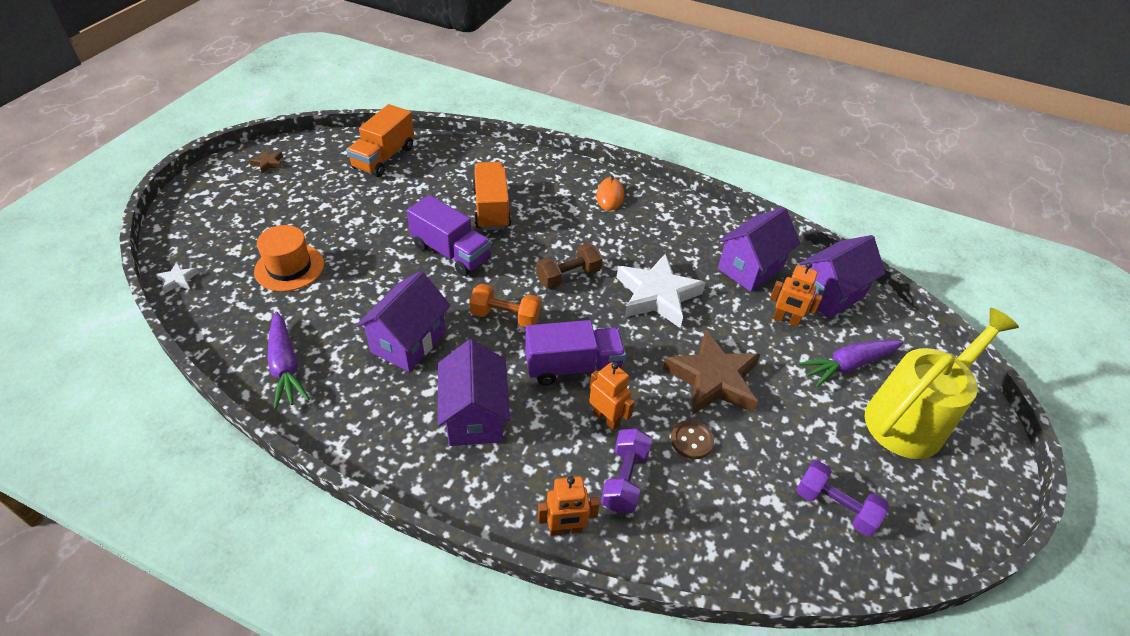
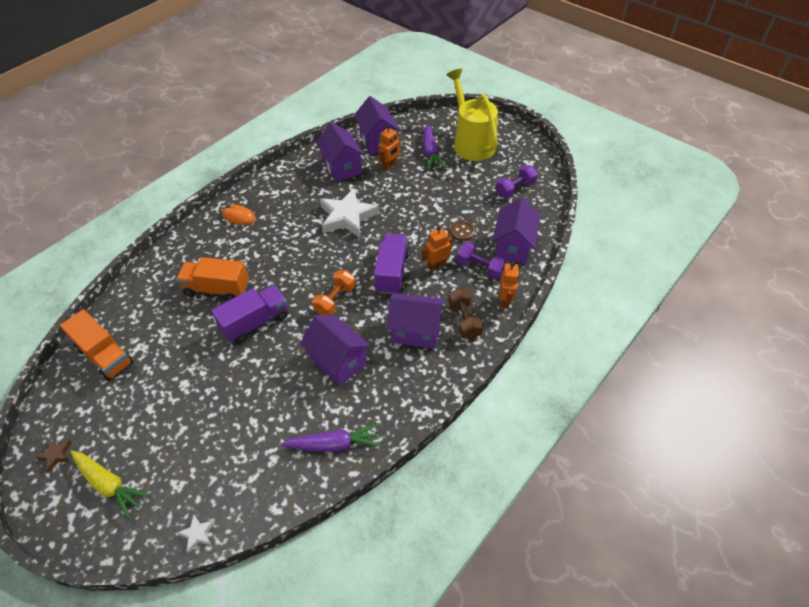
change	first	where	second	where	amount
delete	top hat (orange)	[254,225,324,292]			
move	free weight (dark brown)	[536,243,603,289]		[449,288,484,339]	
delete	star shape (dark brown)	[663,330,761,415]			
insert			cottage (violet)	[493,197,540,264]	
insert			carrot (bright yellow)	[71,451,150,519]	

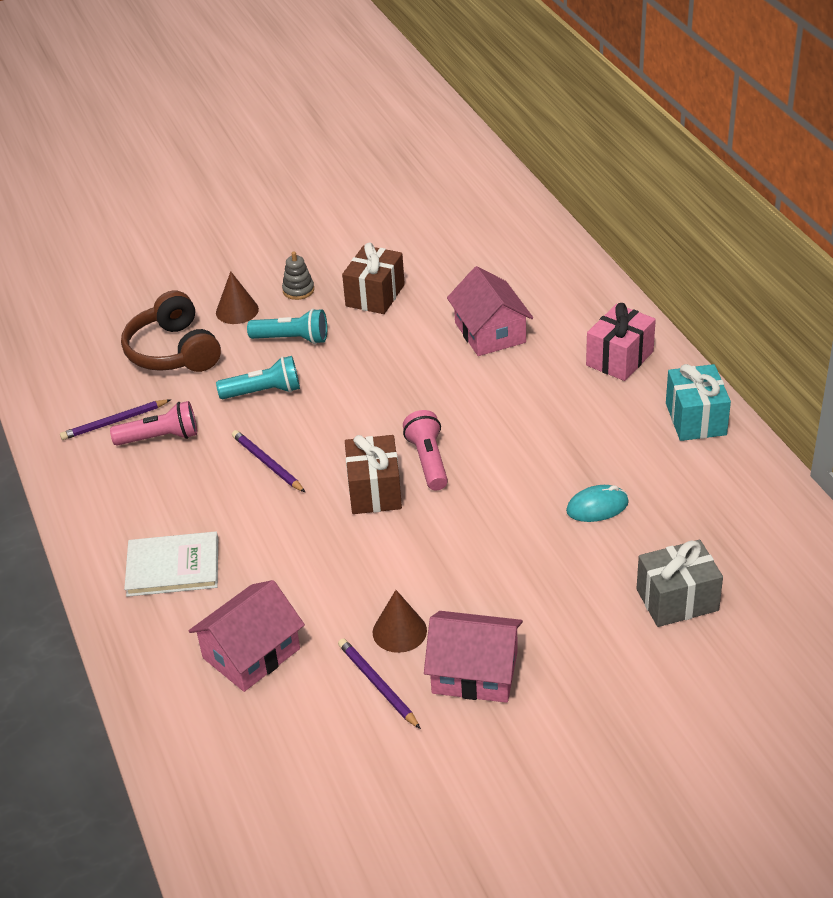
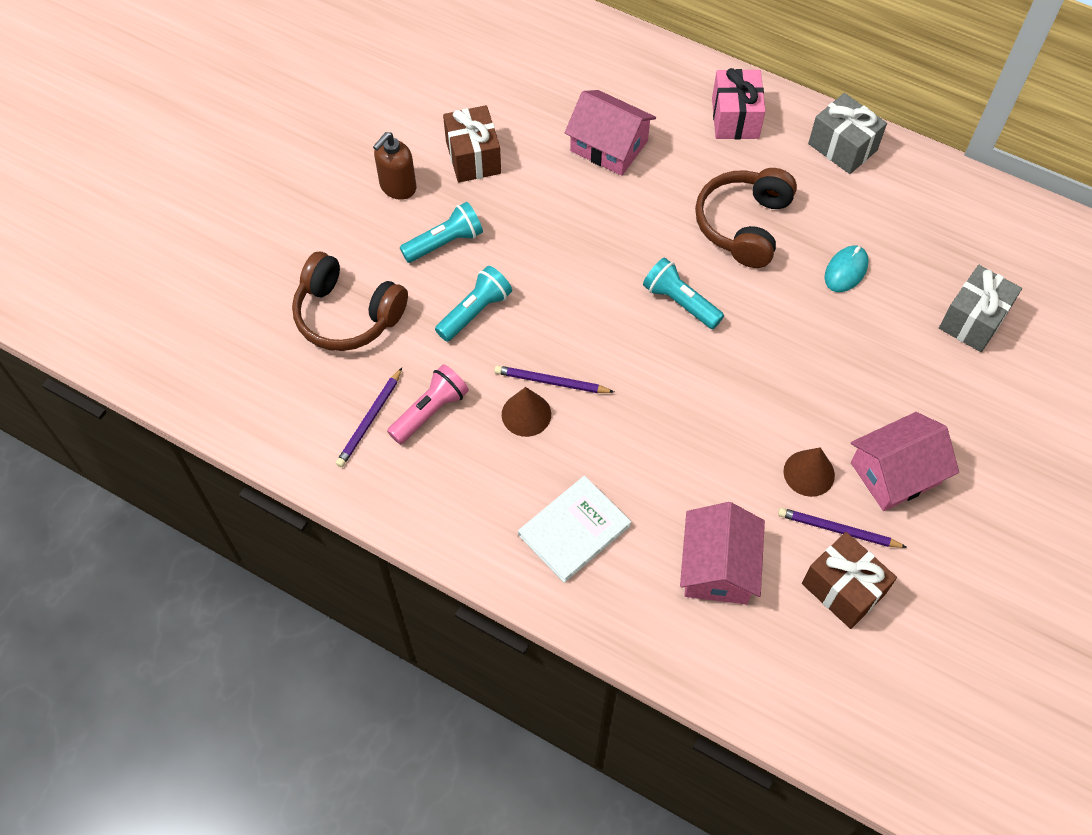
change	first	where	second	where	amount
replace	stacking rings (gray)	[282,251,314,300]	soap dispenser (dark brown)	[373,132,416,200]	
move	solid cone (dark brown)	[216,271,259,324]		[502,387,551,437]	
recolor	wrapped gift (aqua)	[666,364,731,441]	wrapped gift (gray)	[808,93,887,174]	
recolor	torch (rosy)	[403,410,448,491]	torch (aqua)	[643,258,724,329]	
move	wrapped gift (dark brown)	[345,435,402,514]		[802,532,897,629]	
insert			over-ear headphones (dark brown)	[695,168,797,268]	

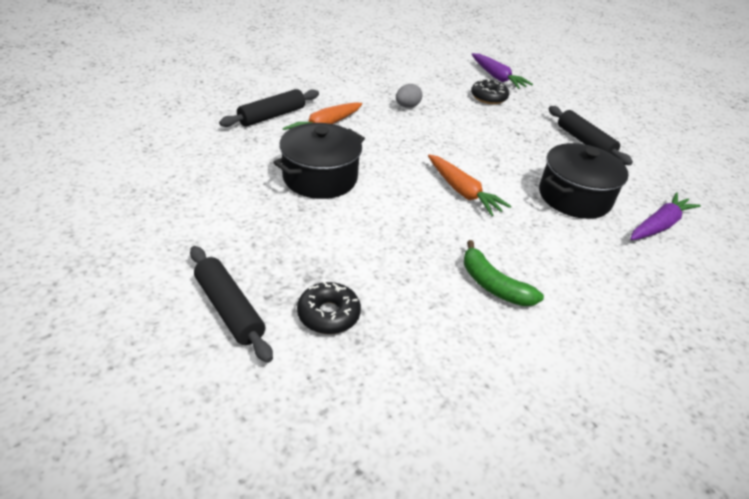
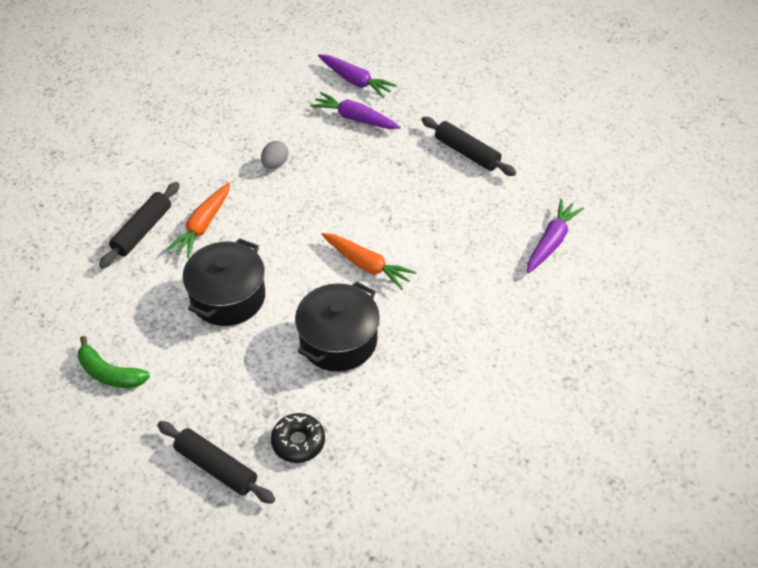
change	first	where	second	where	amount
replace	doughnut (jet-black)	[471,79,509,104]	carrot (violet)	[310,92,401,129]	
move	pot (jet-black)	[539,143,629,219]		[295,281,380,372]	
move	banana (emerald)	[464,240,544,306]		[78,336,150,388]	

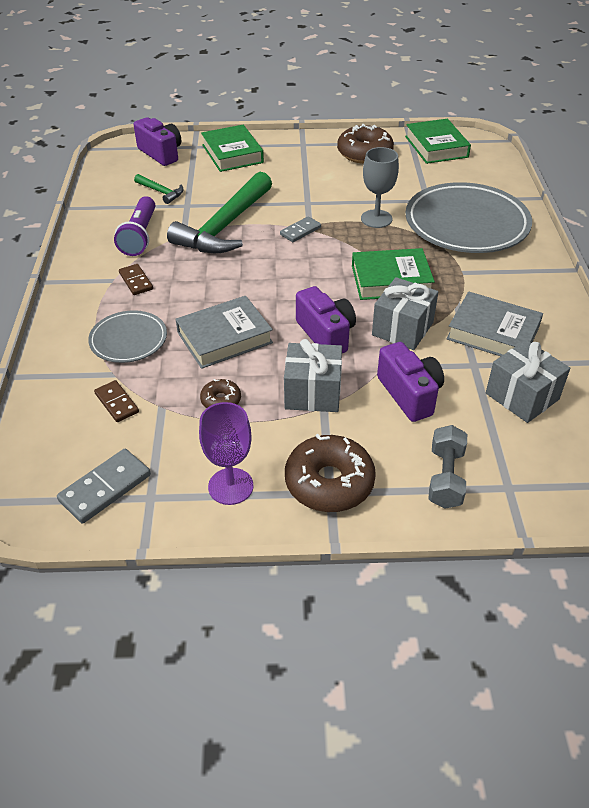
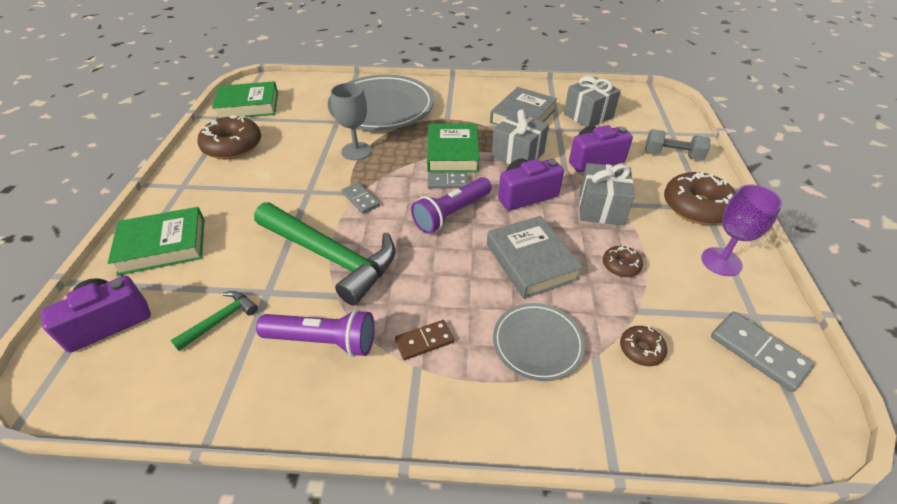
change	first	where	second	where	amount
replace	domino piece (dark brown)	[94,380,139,422]	doughnut (dark brown)	[620,326,667,366]	
insert			domino piece (gray)	[428,173,468,189]	
insert			torch (violet)	[411,177,492,234]	

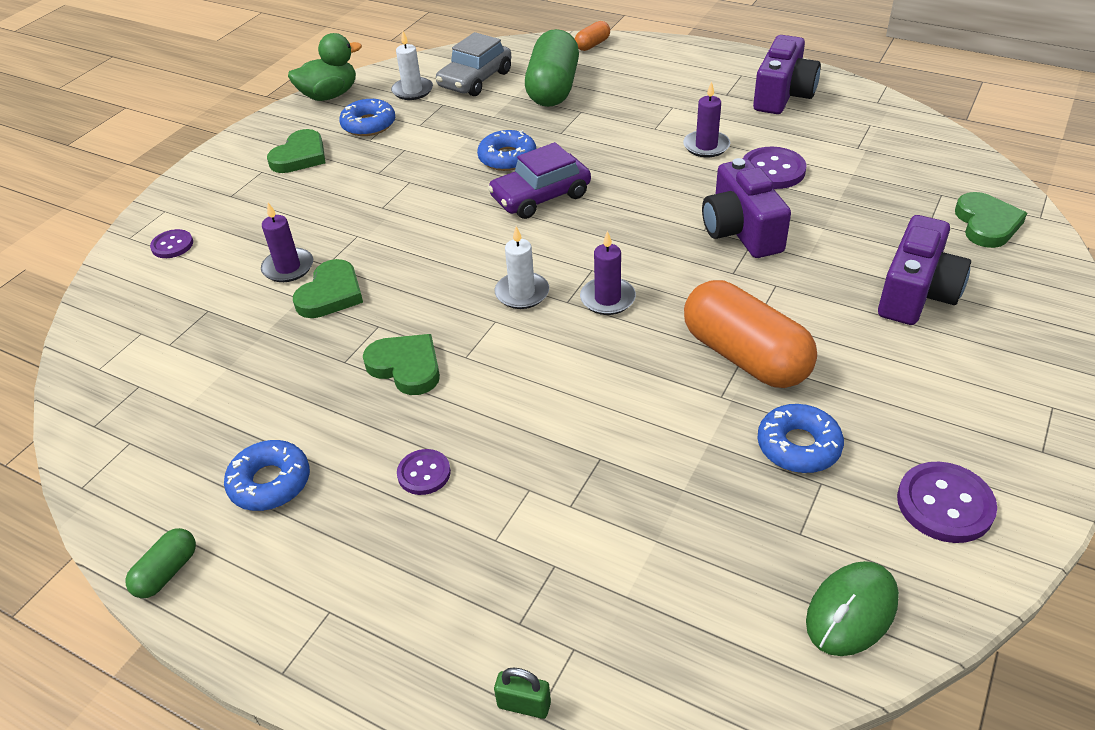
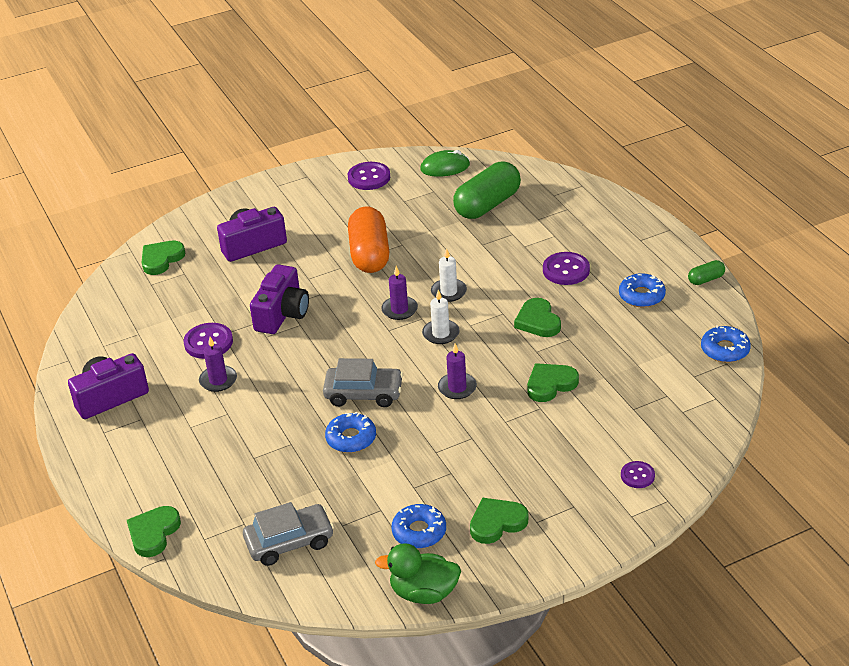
change	first	where	second	where	amount
replace	pill (orange)	[575,21,610,51]	love heart (emerald)	[127,506,181,557]	
move	pill (emerald)	[525,29,579,107]		[453,162,521,219]	
move	pillar candle (pure white)	[391,31,433,100]		[431,248,467,302]	
recolor	toy car (violet)	[488,142,591,219]	toy car (gray)	[323,358,403,407]	
move	pillar candle (violet)	[261,203,313,282]		[438,344,477,399]	
move	doughnut (cobalt)	[757,404,844,473]		[701,325,751,363]	
resize	button (violet)	[397,449,451,495]		[543,252,590,285]	x1.63
delete	padlock (emerald)	[494,667,551,719]			

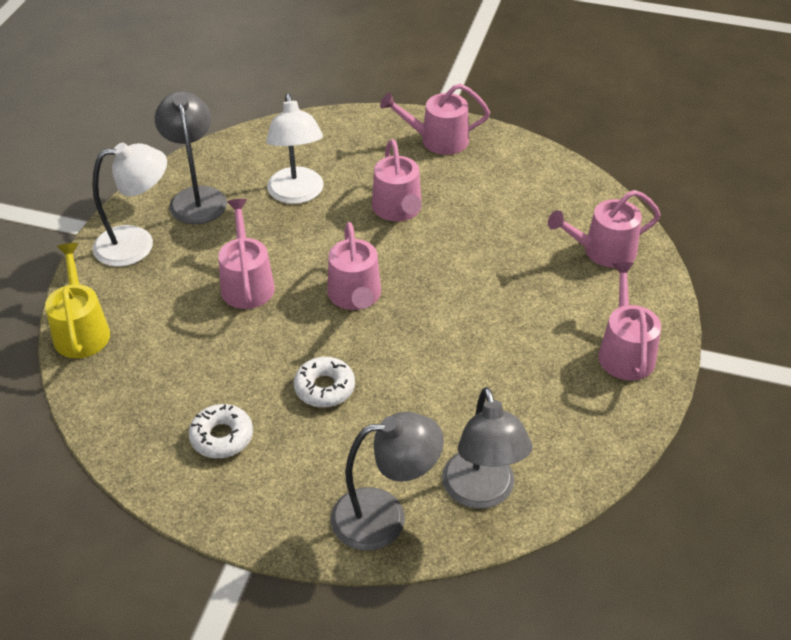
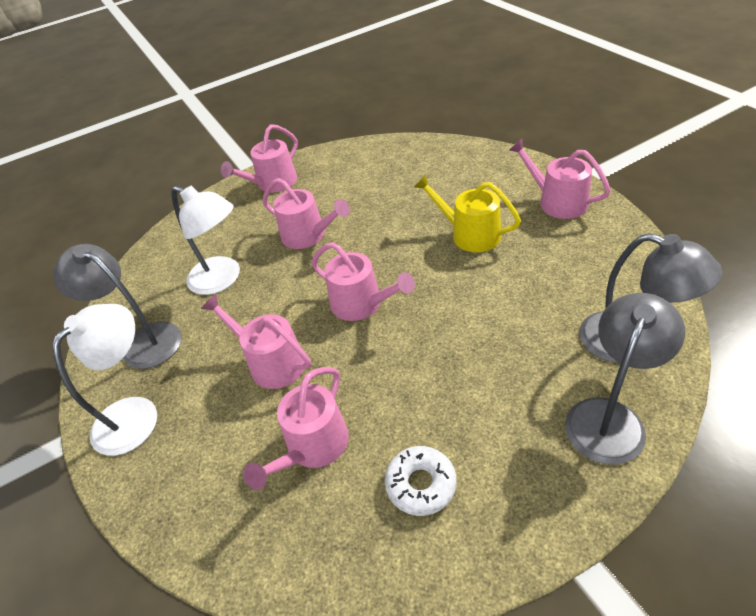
change	first	where	second	where	amount
move	sprinkling can (rosy)	[548,190,661,268]		[243,367,349,490]	
move	sprinkling can (bright yellow)	[45,243,110,358]		[414,174,521,252]	
delete	doughnut (pure white)	[294,357,355,407]			

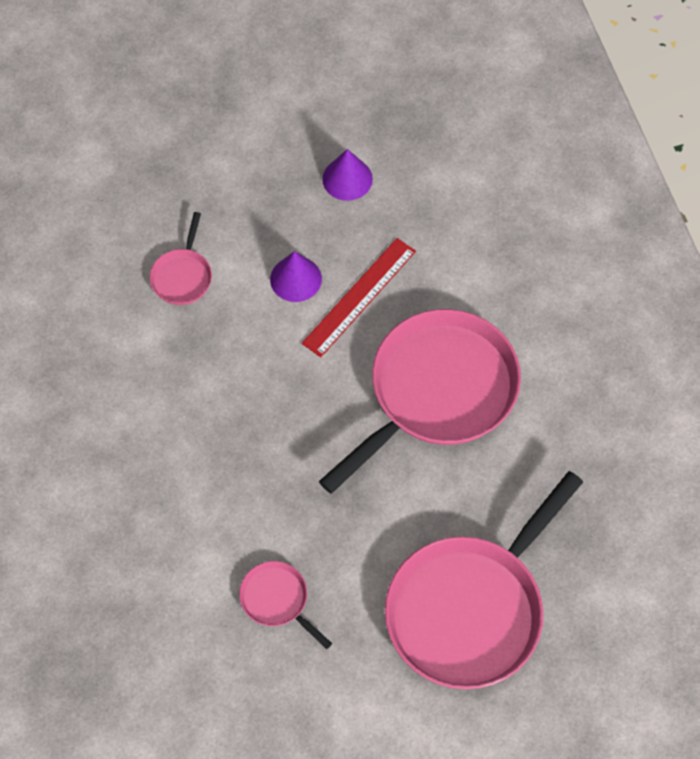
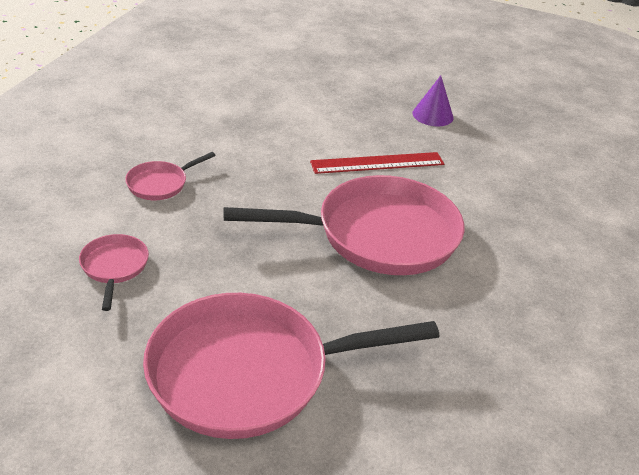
change	first	where	second	where	amount
move	skillet (rosy)	[150,212,212,305]		[125,152,216,200]	
delete	solid cone (violet)	[270,251,322,302]			

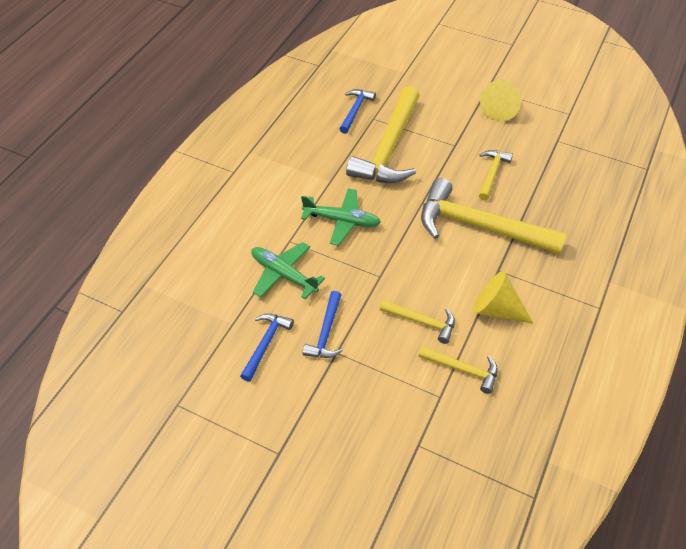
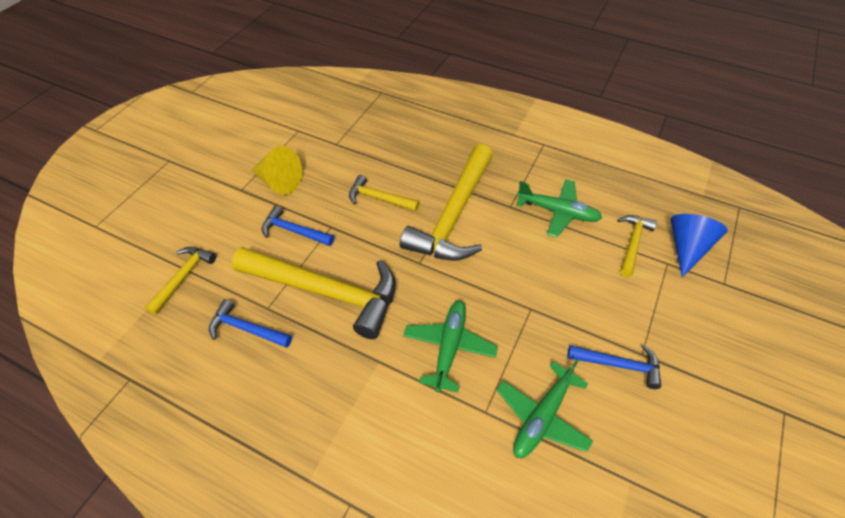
change	first	where	second	where	amount
replace	solid cone (bright yellow)	[473,271,533,324]	aeroplane (emerald)	[516,179,602,238]	
move	carpenter's hammer (bright yellow)	[380,300,455,344]		[145,247,216,315]	
move	carpenter's hammer (cobalt)	[240,313,294,382]		[262,206,334,246]	
insert			solid cone (cobalt)	[671,214,728,277]	

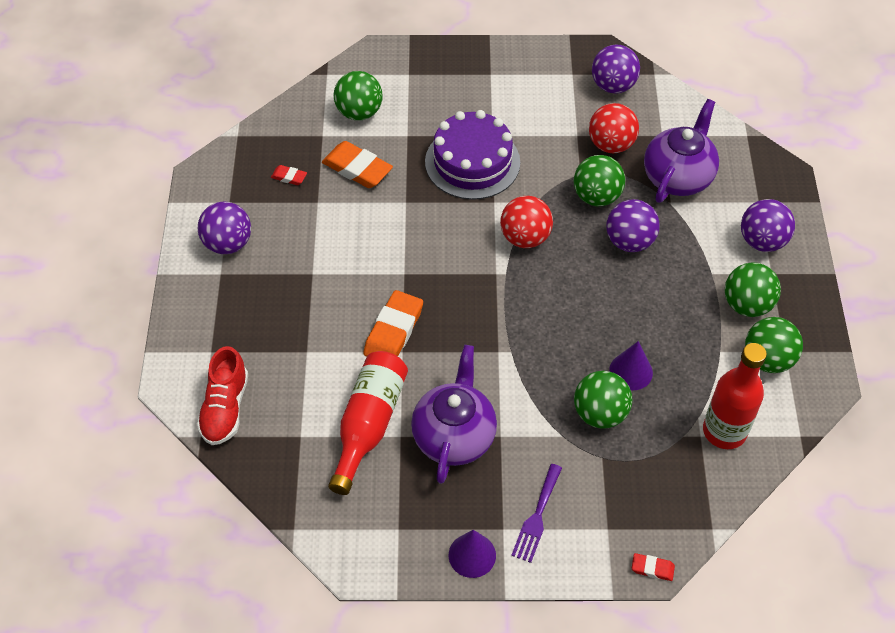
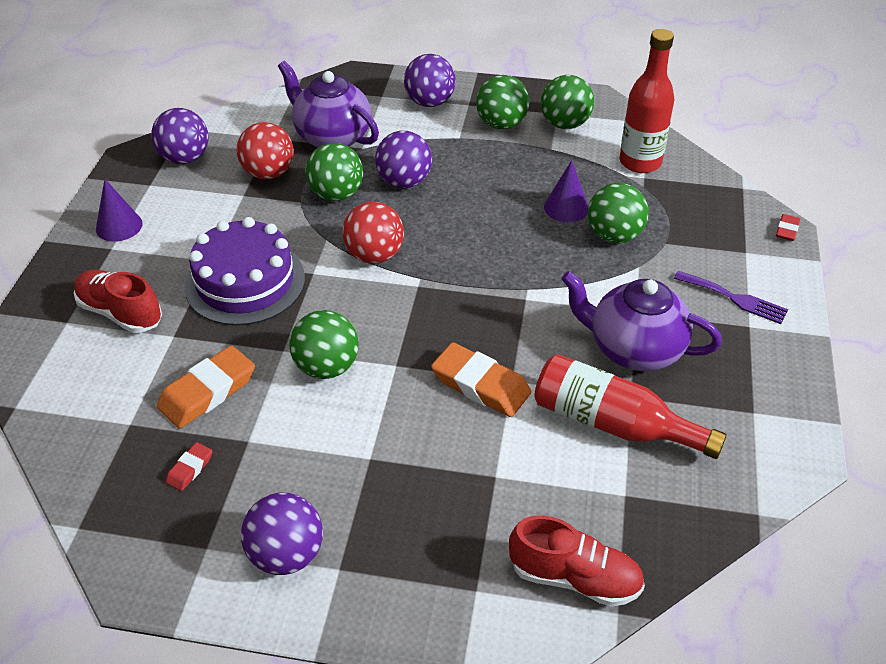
change	first	where	second	where	amount
move	ball (emerald)	[334,71,383,120]		[289,310,359,379]	
move	solid cone (violet)	[449,530,496,578]		[96,179,143,242]	
insert			lace-up shoe (crimson)	[74,270,162,333]	

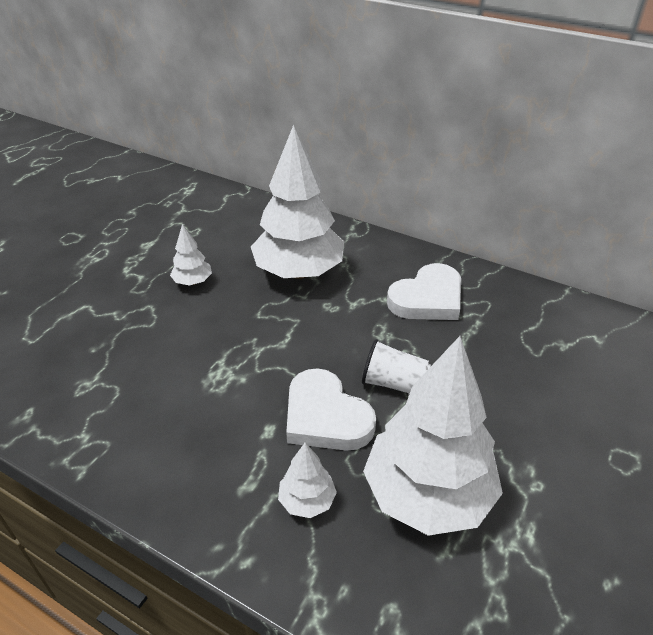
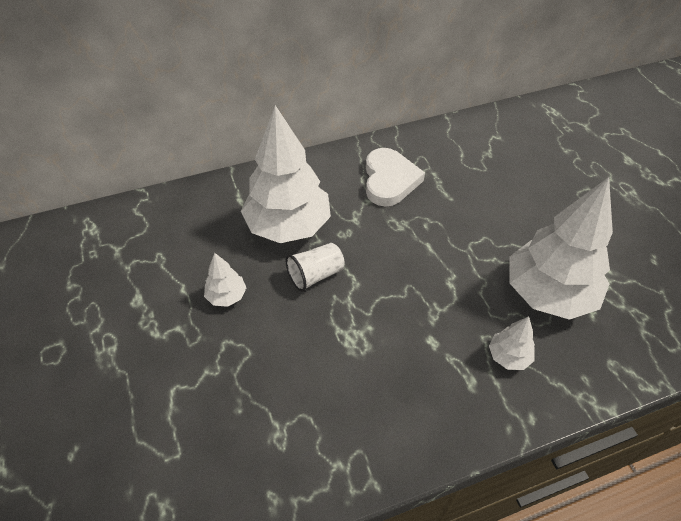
change	first	where	second	where	amount
move	beaker (pure white)	[362,339,431,394]		[286,243,345,292]	
delete	love heart (pure white)	[286,368,376,451]			

